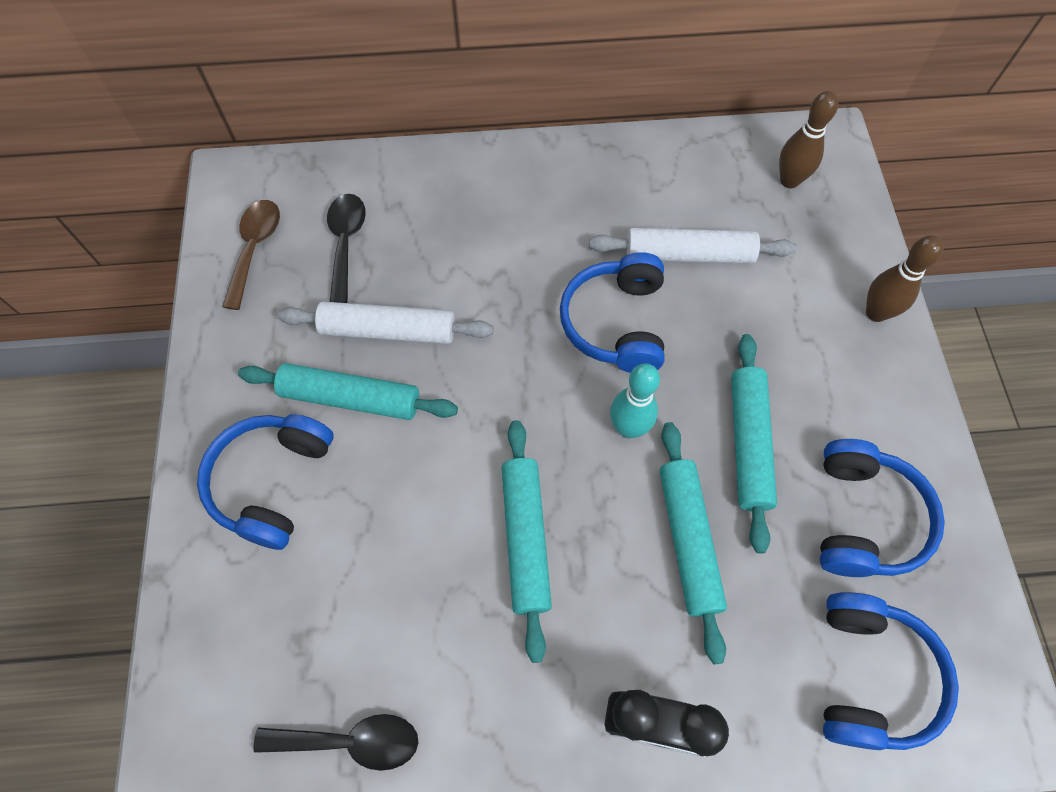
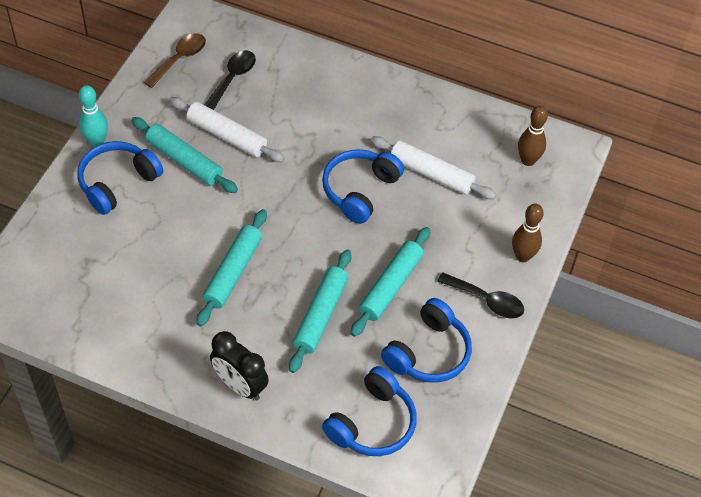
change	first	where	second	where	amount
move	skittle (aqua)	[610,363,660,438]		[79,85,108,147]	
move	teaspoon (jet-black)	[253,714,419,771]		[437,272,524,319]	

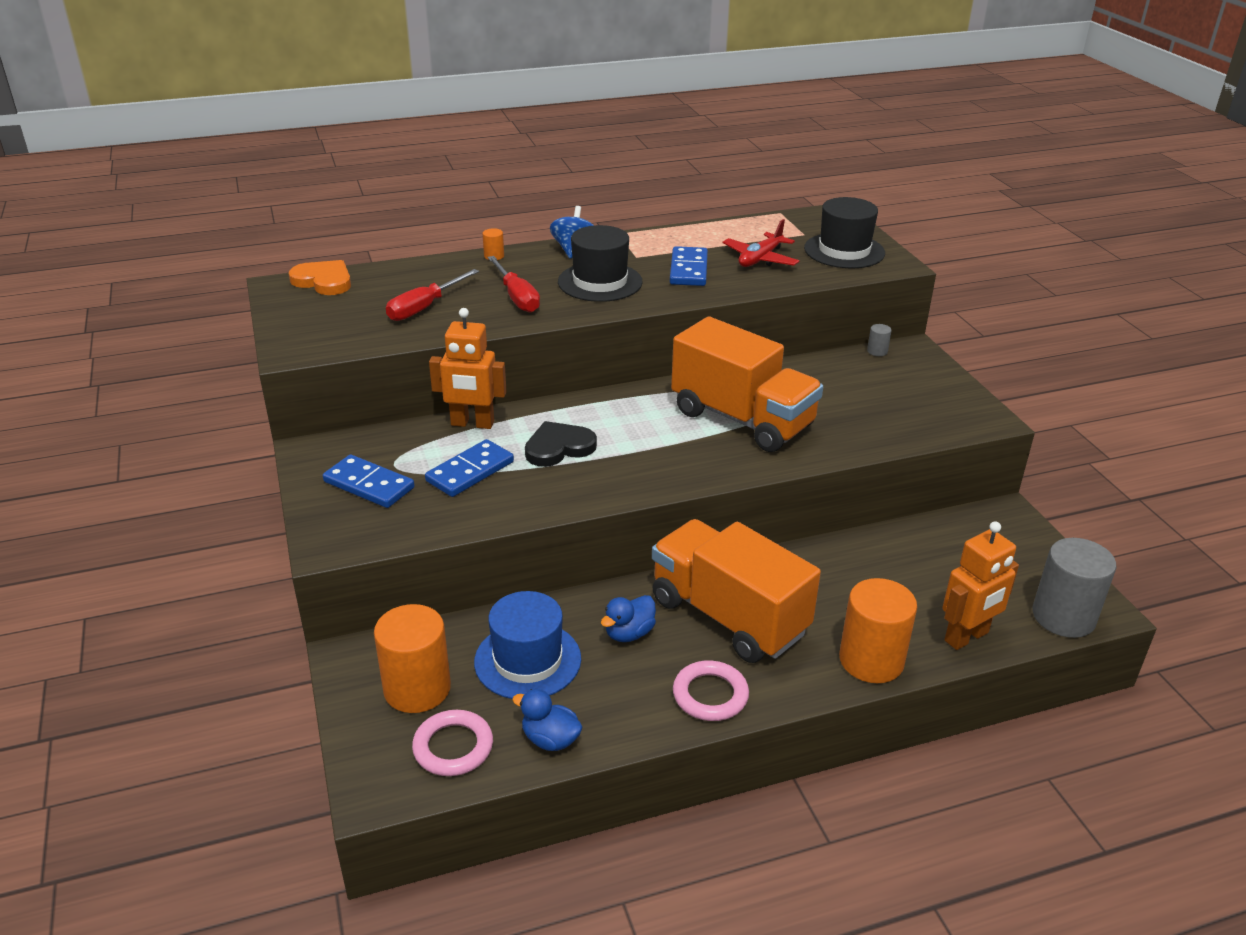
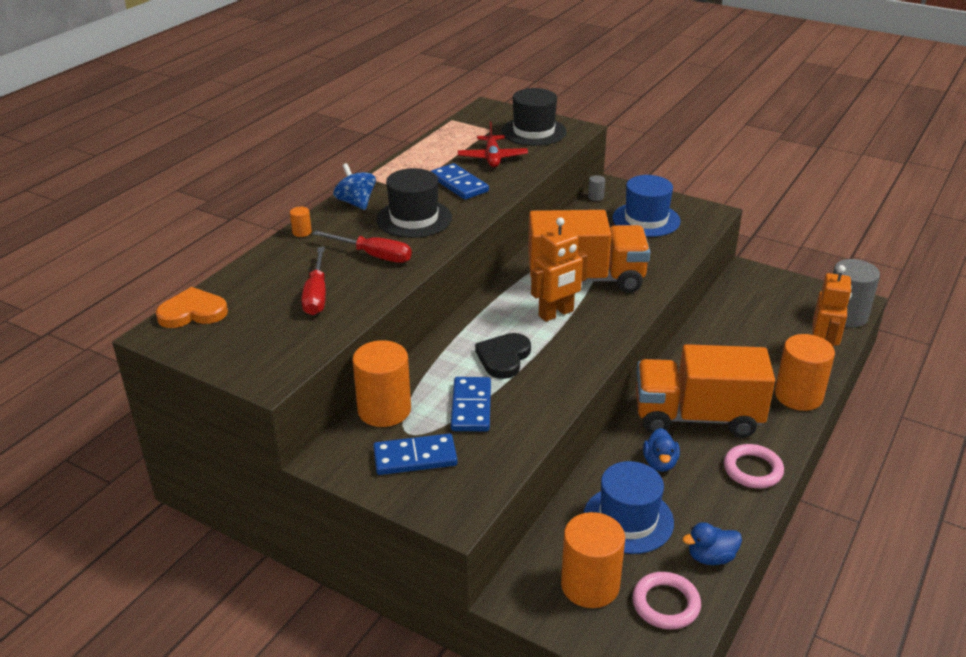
change	first	where	second	where	amount
move	robot (orange)	[429,308,507,429]		[531,217,588,322]	
insert			top hat (cobalt)	[612,175,681,237]	
insert			cylinder shape (orange)	[352,340,411,427]	

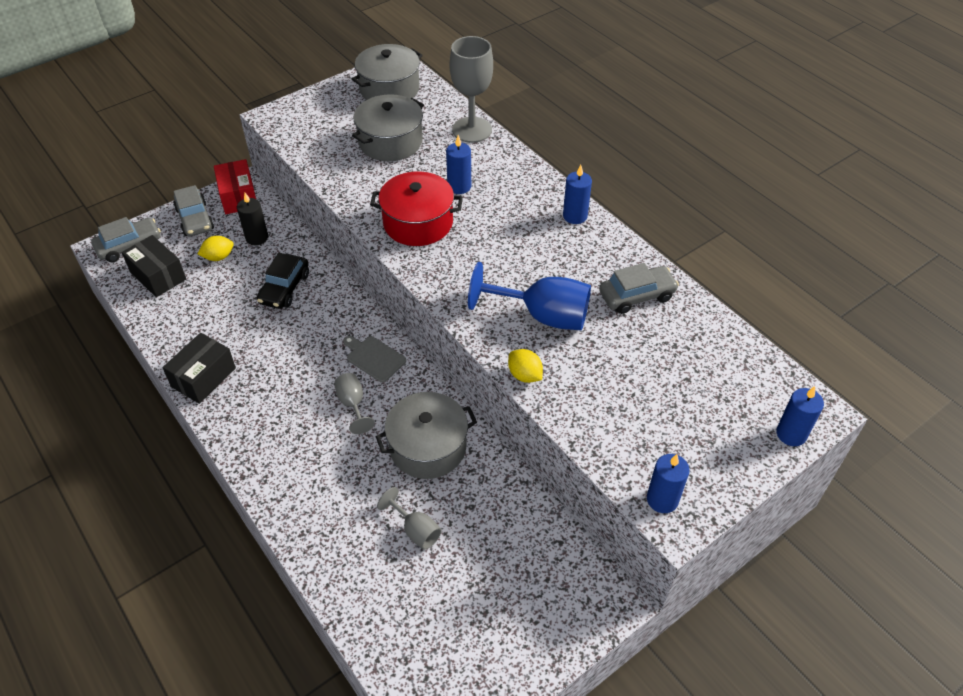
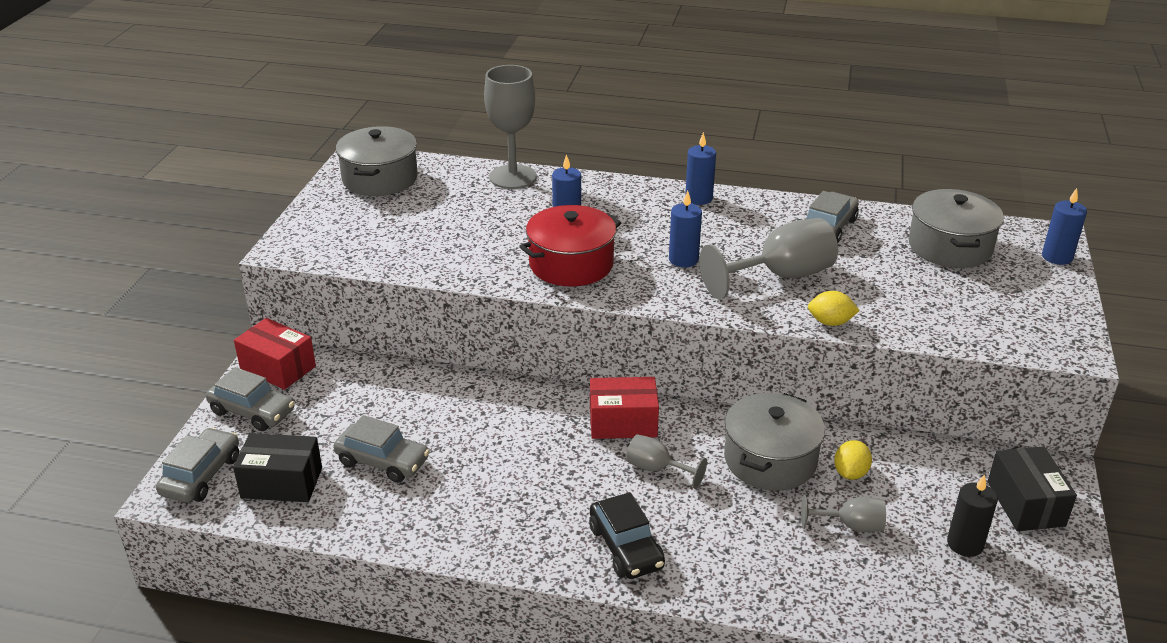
change	first	where	second	where	amount
move	pot (gray)	[352,94,424,161]		[908,189,1004,268]	
move	pillar candle (jet-black)	[237,193,268,245]		[947,474,998,557]	
move	lemon (bright yellow)	[198,236,234,261]		[834,440,872,480]	
move	toy car (jet-black)	[257,253,309,309]		[589,492,665,579]	
recolor	chalice (cobalt)	[468,262,591,330]	chalice (gray)	[699,218,838,299]	
move	box (jet-black)	[162,333,236,404]		[988,446,1077,531]	
replace	bread board (gray)	[343,336,406,383]	box (crimson)	[590,377,659,439]	
move	pillar candle (cobalt)	[647,454,690,513]		[669,191,702,267]	
insert			toy car (gray)	[334,415,430,483]	

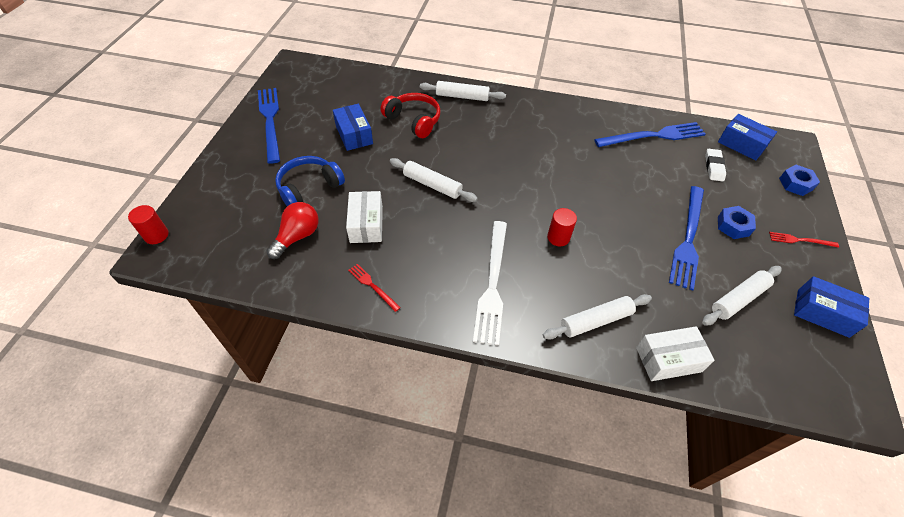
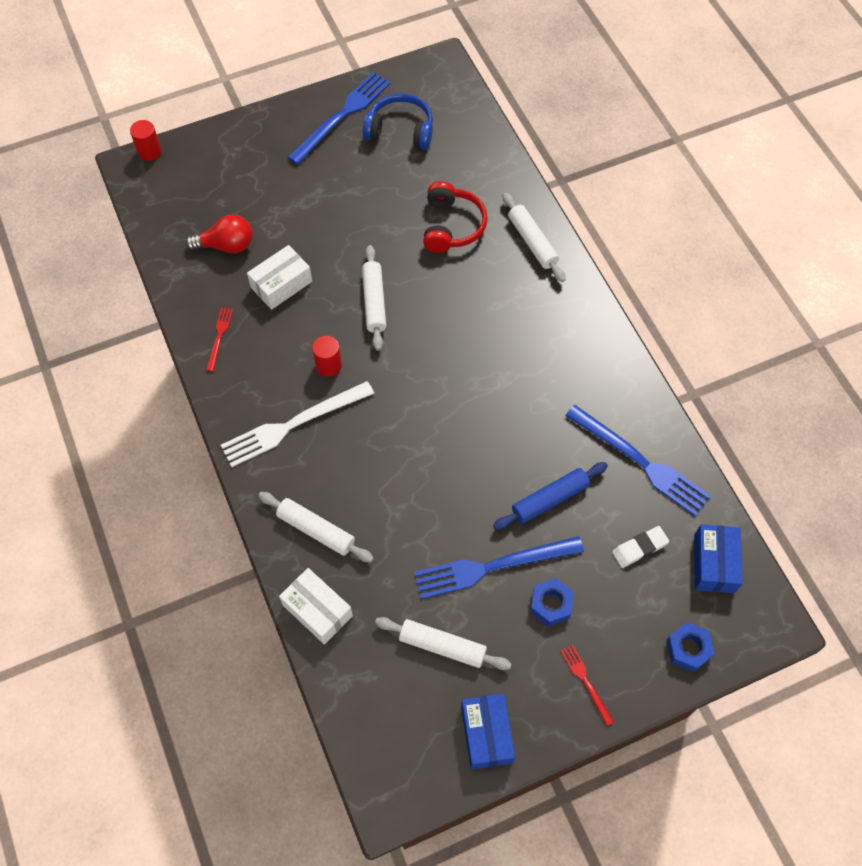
change	first	where	second	where	amount
delete	box (cobalt)	[333,104,373,151]			
move	over-ear headphones (cobalt)	[275,156,345,206]		[363,93,433,149]	
move	cylinder shape (crimson)	[547,208,577,246]		[312,335,342,377]	
insert			pastry roller (cobalt)	[493,462,608,530]	

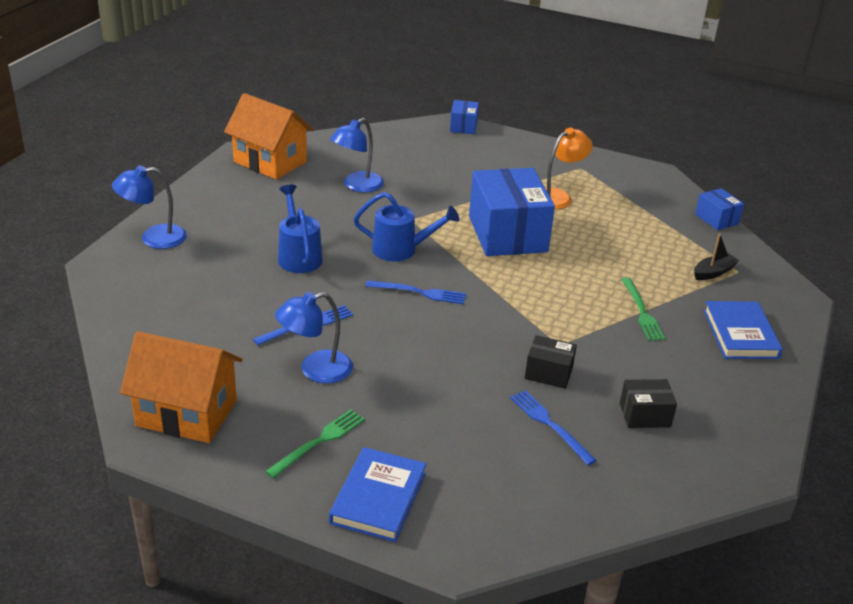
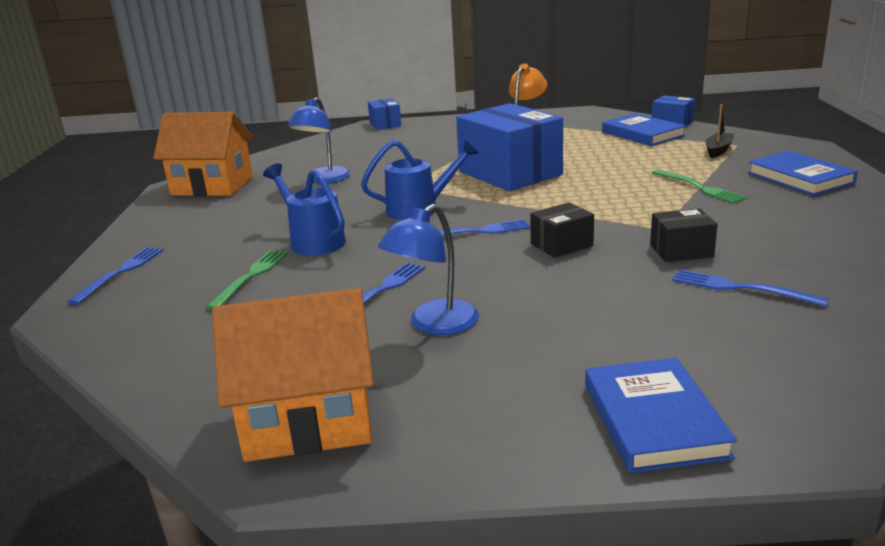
change	first	where	second	where	amount
replace	reading lamp (cobalt)	[112,166,187,249]	dinner fork (cobalt)	[68,247,163,305]	
move	box (jet-black)	[620,379,677,428]		[530,202,594,258]	
move	dinner fork (emerald)	[265,409,365,478]		[206,250,288,310]	
insert			book (cobalt)	[602,113,686,146]	

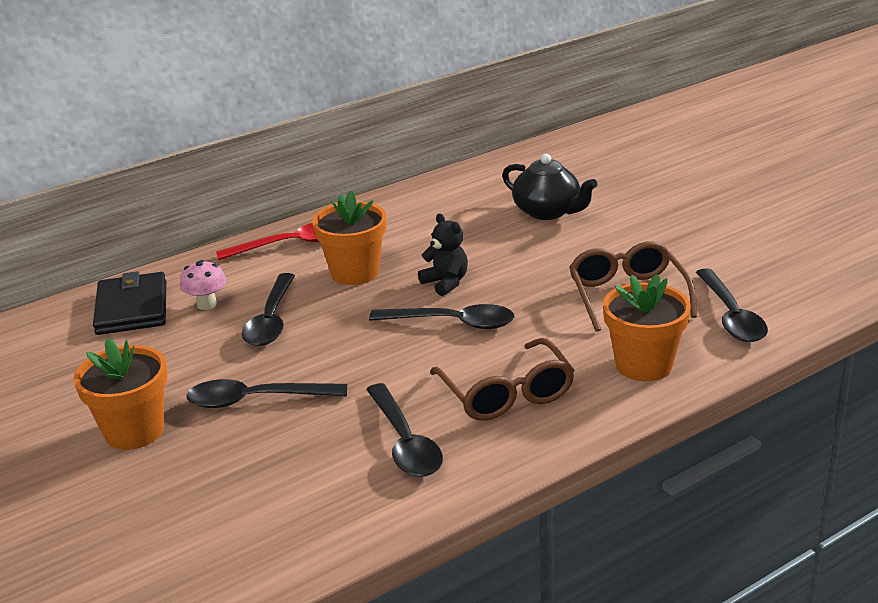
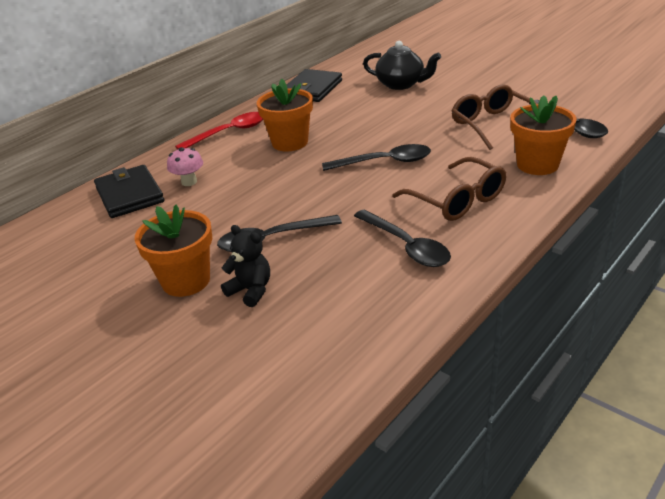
change	first	where	second	where	amount
move	teddy (jet-black)	[418,213,468,296]		[221,225,270,307]	
delete	teaspoon (jet-black)	[242,273,295,346]			
insert			wallet (jet-black)	[287,69,342,102]	

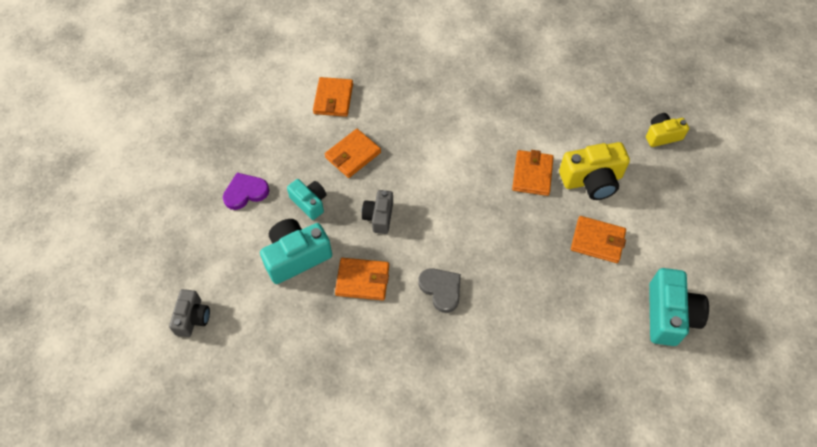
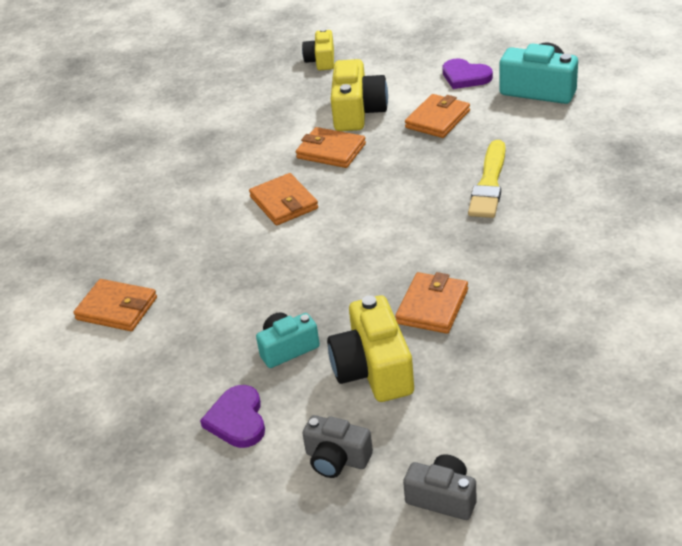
change	first	where	second	where	amount
move	wallet (orange)	[325,129,381,178]		[249,173,318,226]	
move	camera (gray)	[362,190,393,234]		[302,415,373,478]	
recolor	camera (aqua)	[260,219,332,284]	camera (bright yellow)	[327,295,414,402]	
delete	love heart (gray)	[418,268,461,313]			
insert			love heart (violet)	[442,58,493,89]	
insert			brush (bright yellow)	[468,140,505,218]	

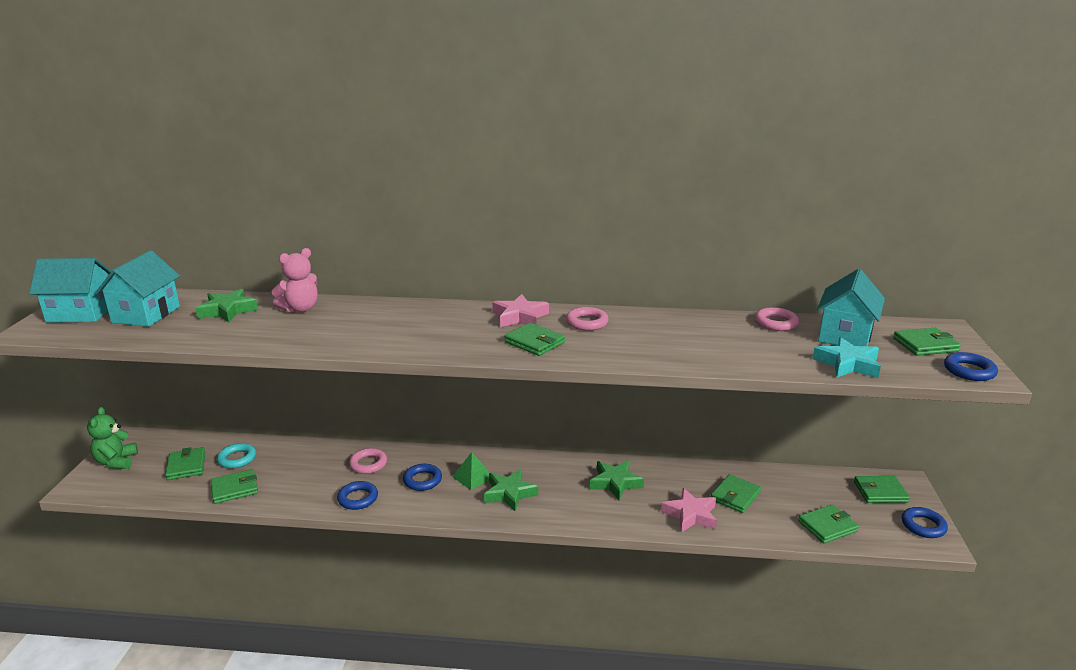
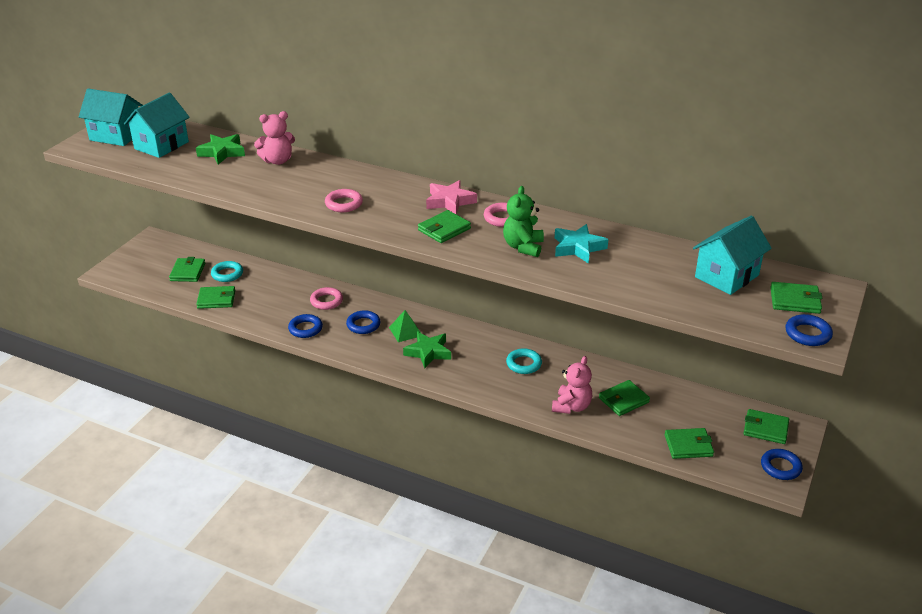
change	first	where	second	where	amount
move	hoop (rosy)	[755,307,799,331]		[325,189,363,212]	
rotate	wallet (emerald)	[504,323,565,356]		[418,210,471,243]	75 degrees clockwise
move	star shape (aqua)	[812,337,881,378]		[555,224,608,264]	
move	teddy (emerald)	[87,407,138,469]		[503,186,544,257]	
replace	star shape (emerald)	[590,460,644,500]	hoop (aqua)	[506,348,542,374]	
replace	star shape (rosy)	[661,488,717,533]	teddy (rosy)	[552,356,592,414]	

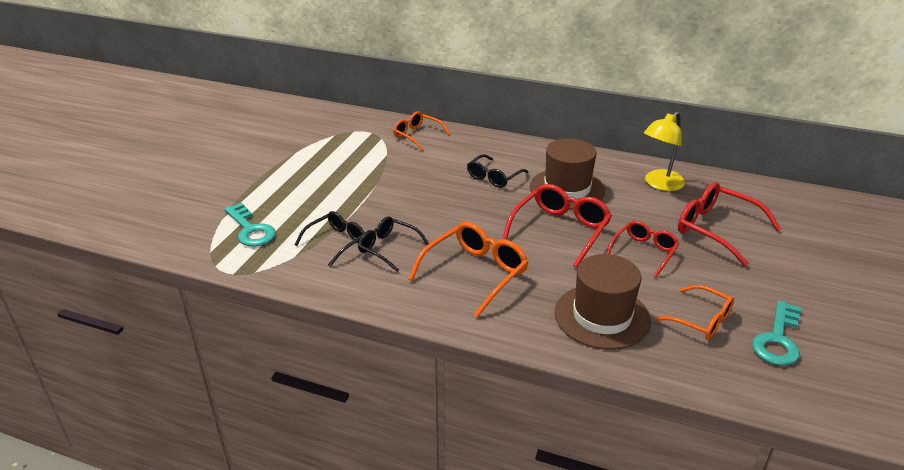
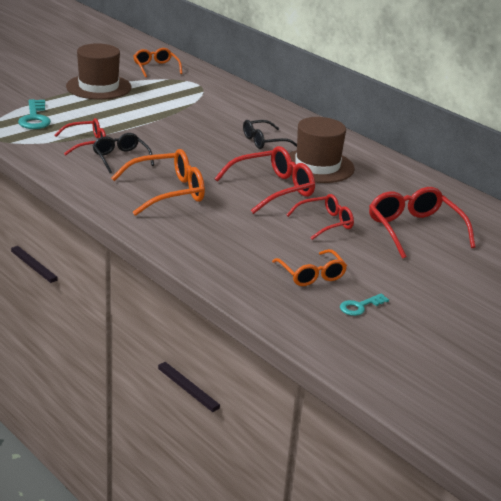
change	first	where	second	where	amount
move	spectacles (orange)	[393,111,450,151]		[133,48,182,78]	
delete	reading lamp (bright yellow)	[644,111,685,191]			
recolor	spectacles (jet-black)	[295,211,364,267]	spectacles (crimson)	[54,118,106,155]	
move	top hat (dark brown)	[555,254,651,350]		[66,43,132,100]	
resize	door key (aqua)	[752,301,801,366]		[340,293,389,316]	x0.60

